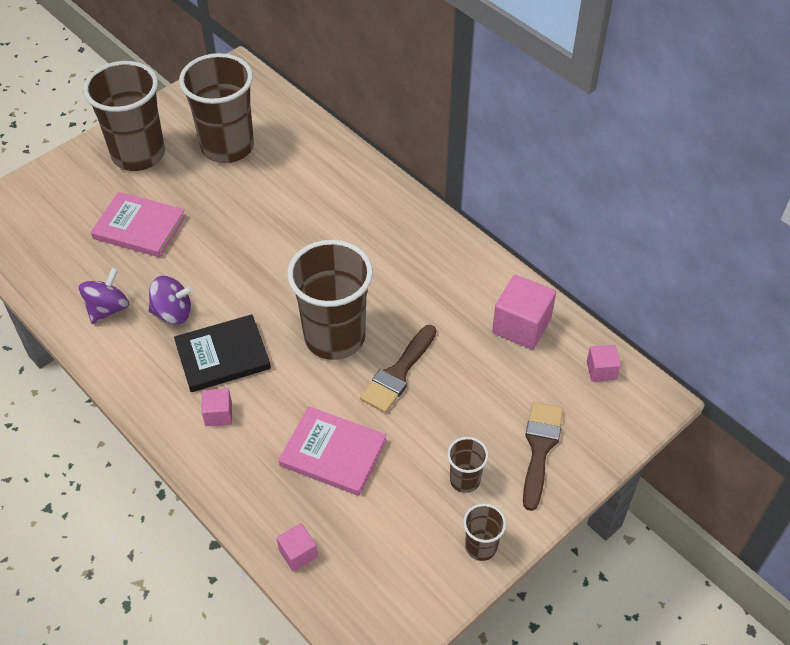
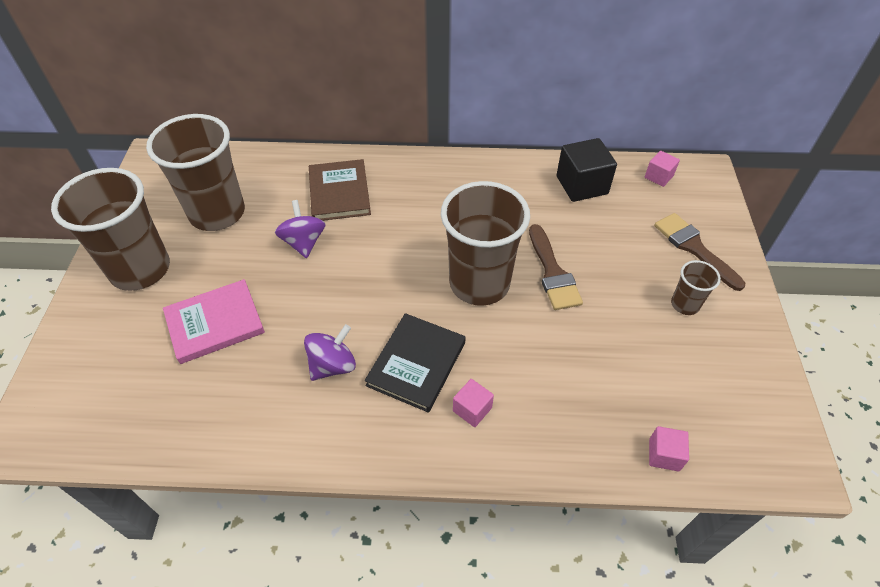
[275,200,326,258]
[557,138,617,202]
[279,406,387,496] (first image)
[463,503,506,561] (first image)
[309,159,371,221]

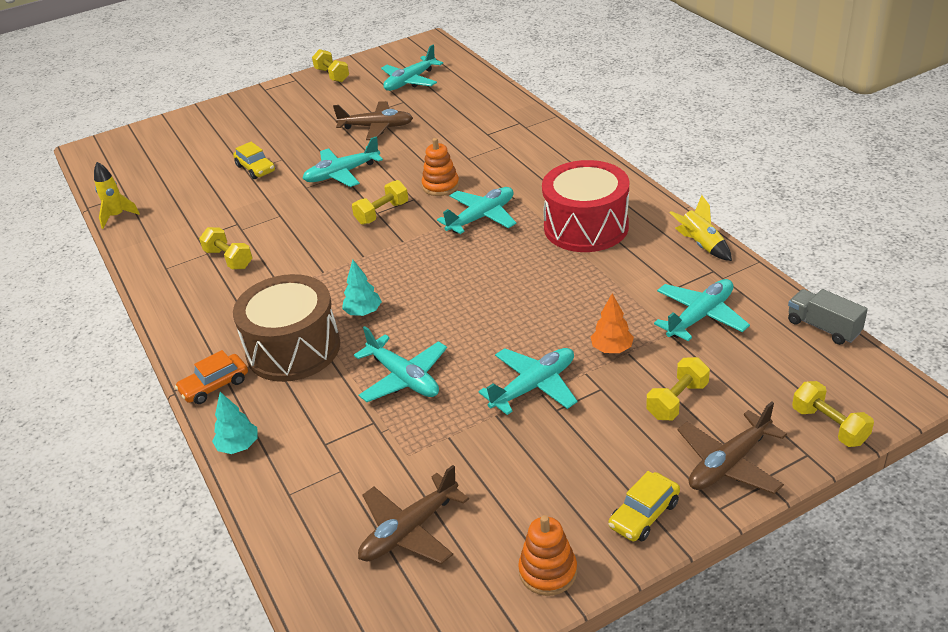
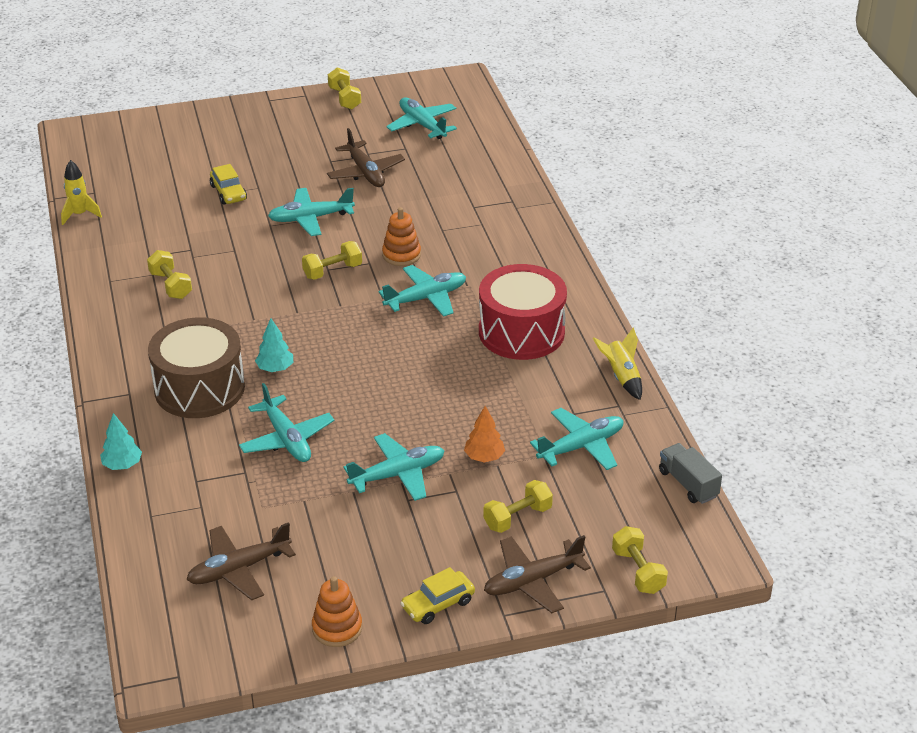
[386,98,457,139]
[327,128,405,187]
[175,350,248,404] (first image)

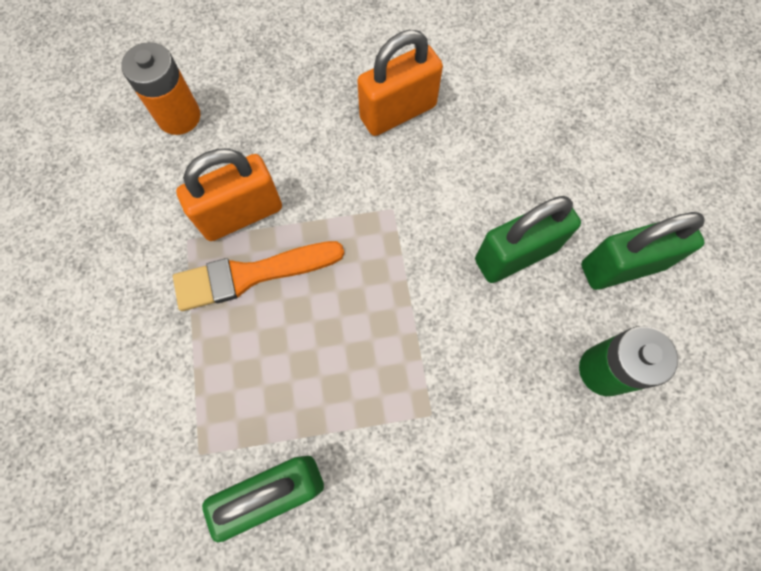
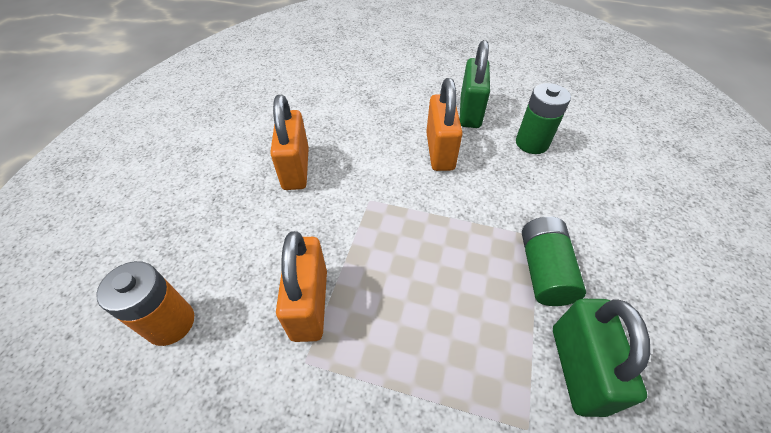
[426,78,463,171]
[173,241,345,311] (first image)
[522,216,586,306]

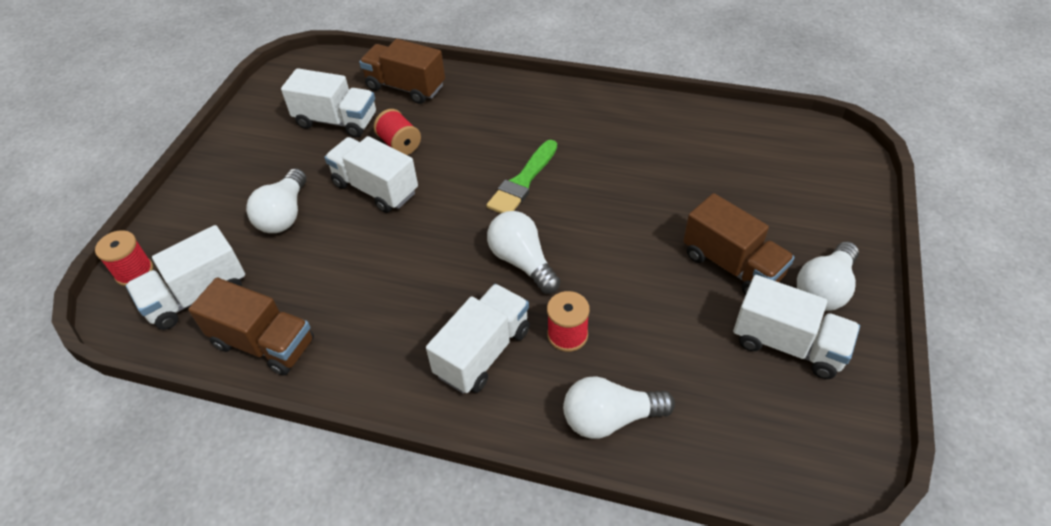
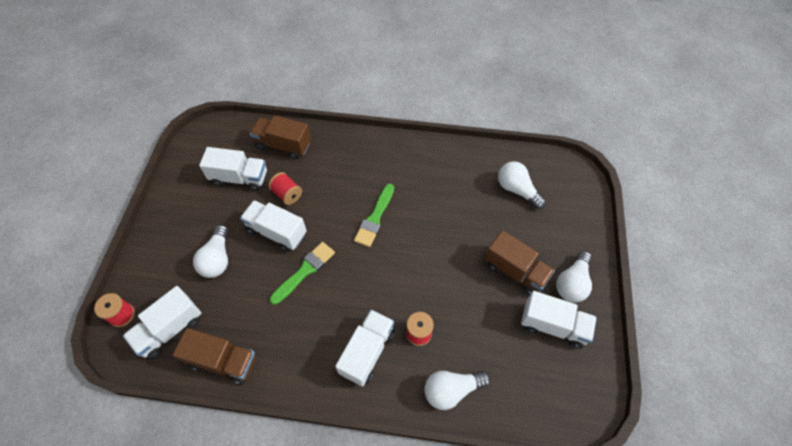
[498,161,546,209]
[270,242,335,305]

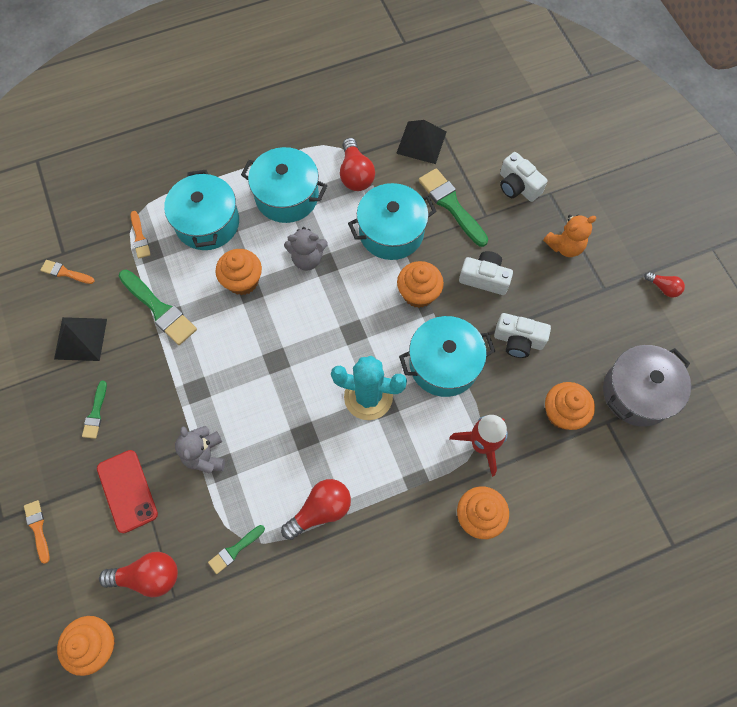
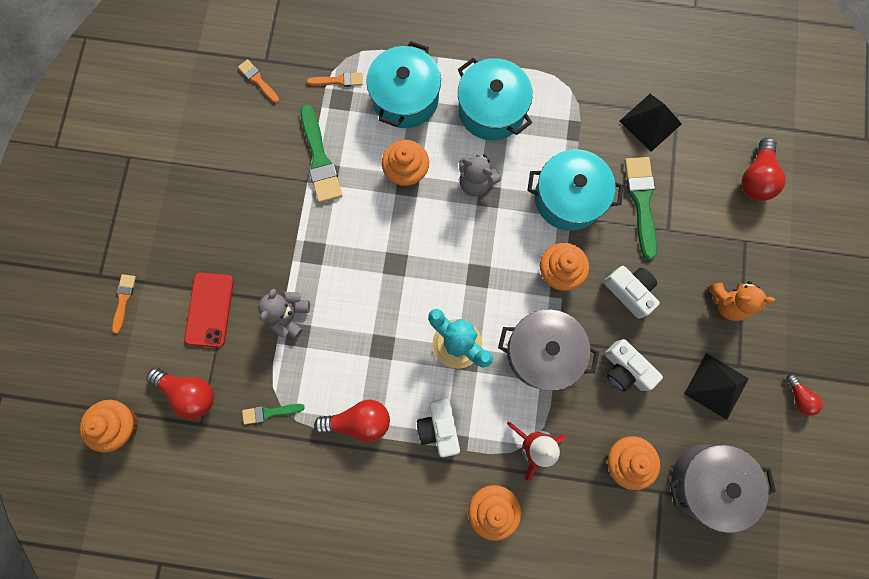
[741,138,786,201]
[417,398,460,457]
[307,72,363,87]
[498,309,599,391]
[684,353,749,420]
[82,381,107,439] (first image)

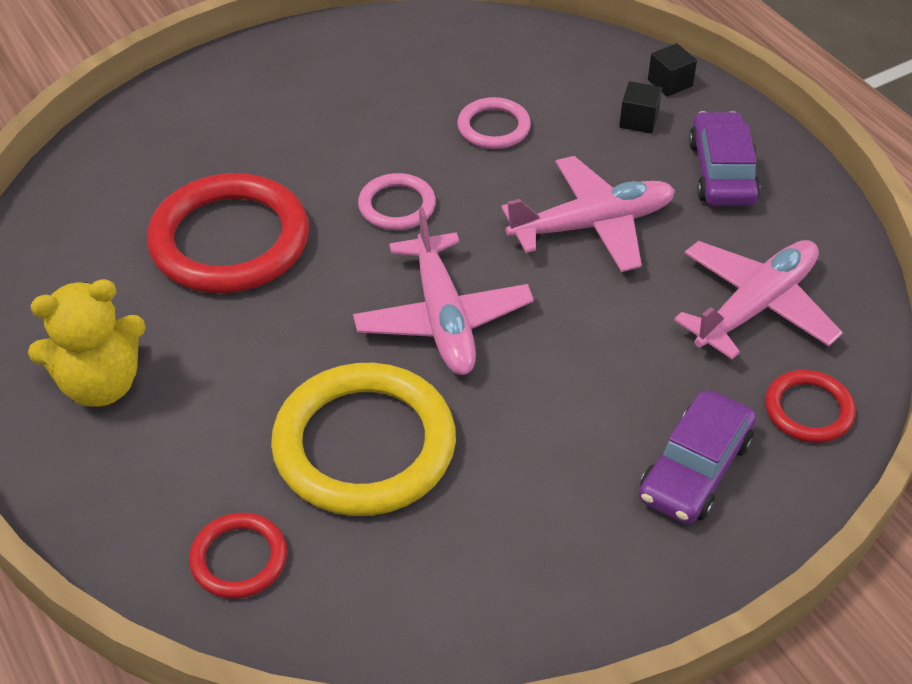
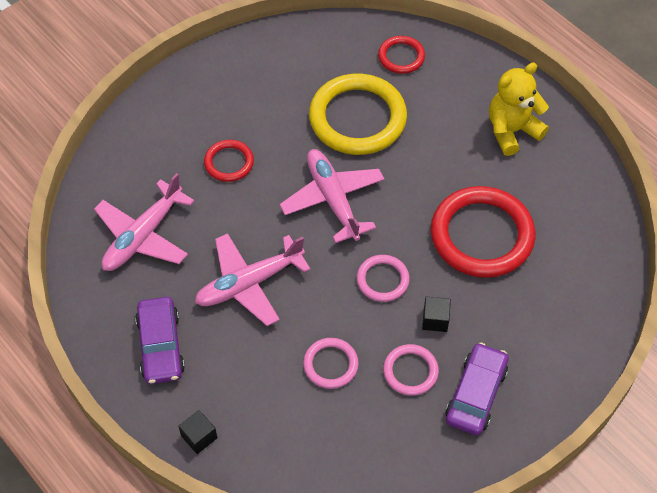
[422,296,451,332]
[204,140,254,182]
[446,343,509,435]
[383,344,439,396]

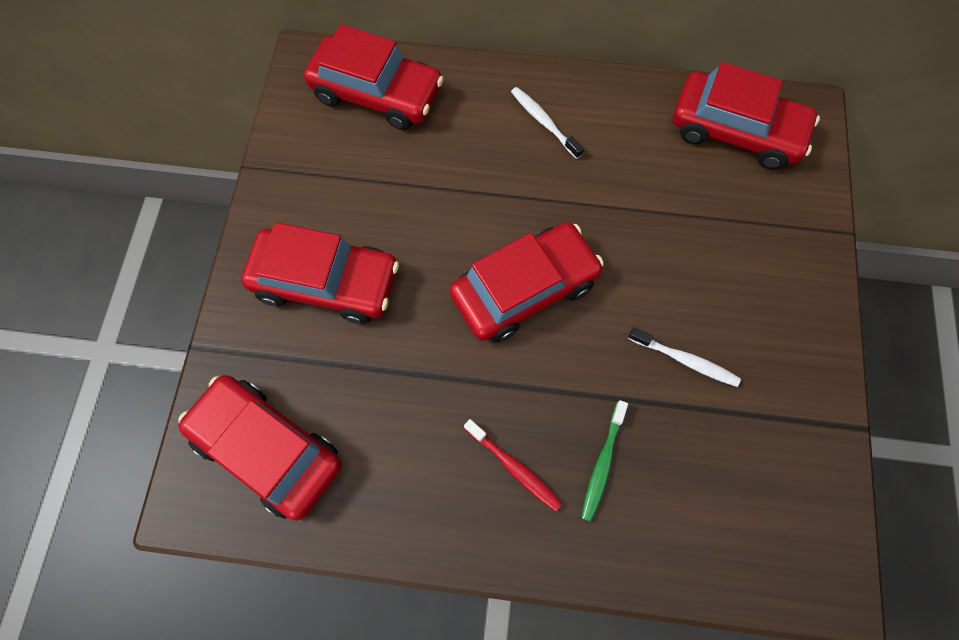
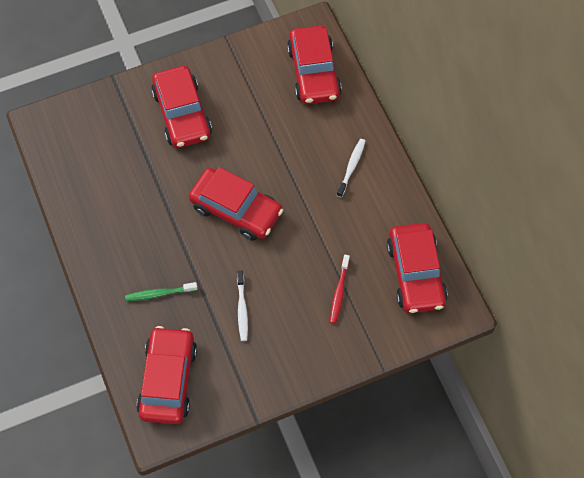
[137,326,197,424]
[330,255,350,324]

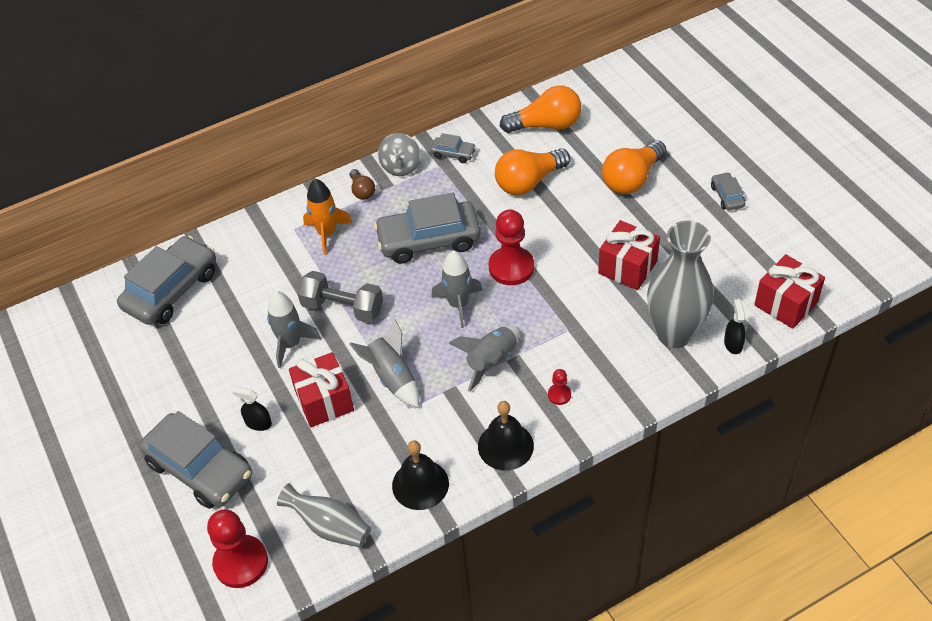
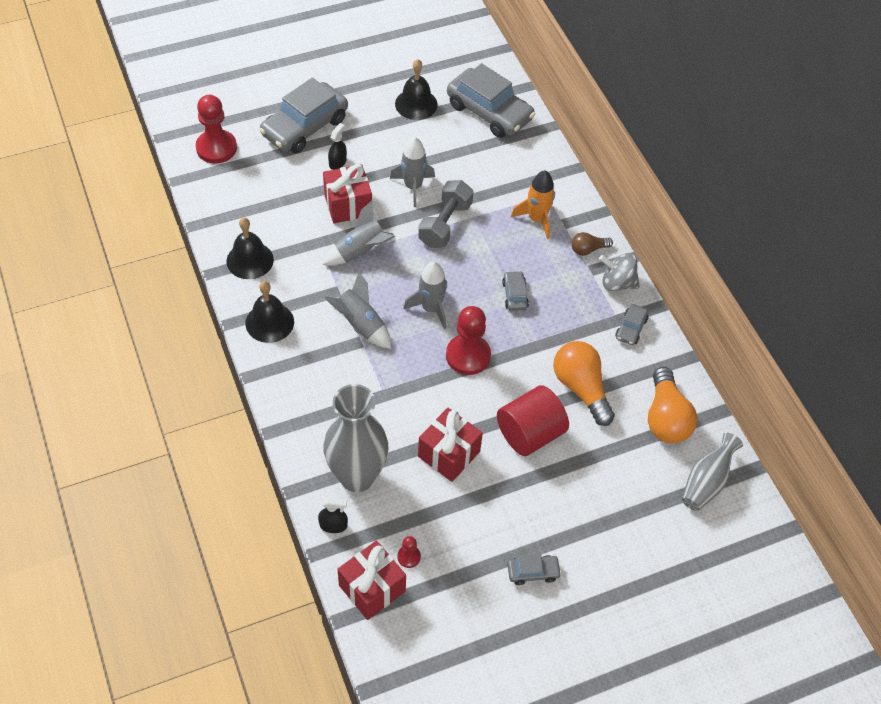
[602,140,666,194] (first image)
[502,271,529,311]
[397,536,421,568]
[682,433,743,511]
[395,59,438,120]
[497,385,569,456]

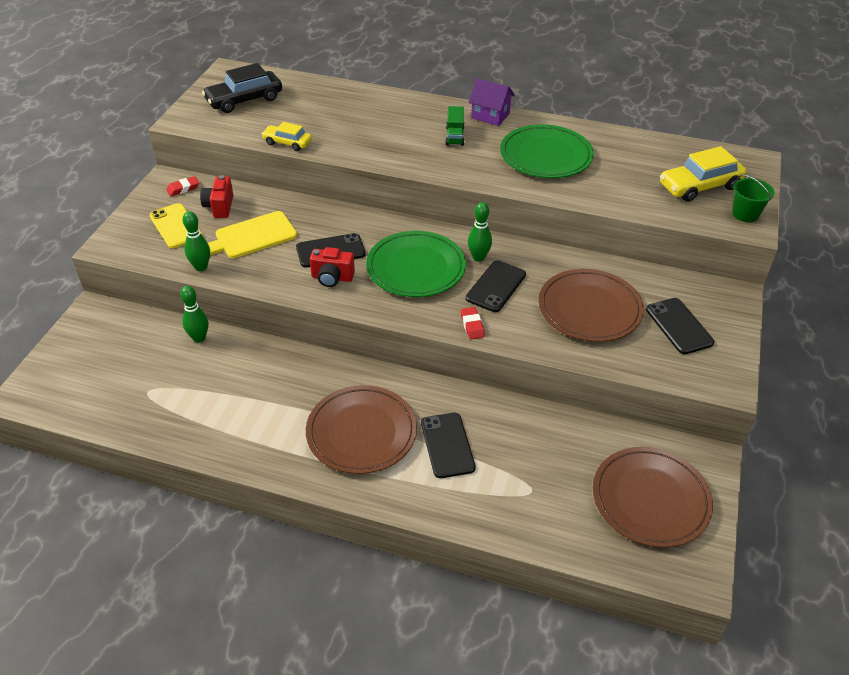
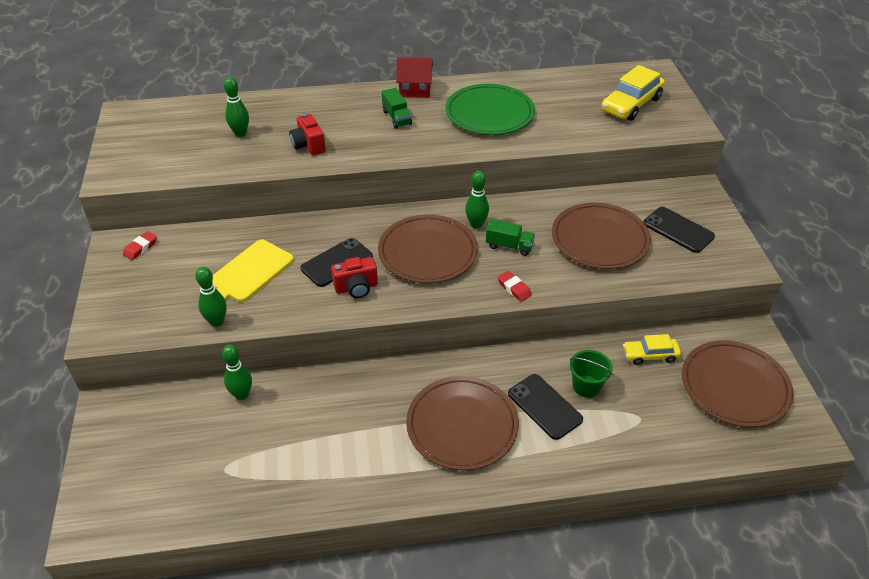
[202,63,282,113] (first image)
[396,57,433,98]
[623,334,681,365]
[289,113,326,156]
[570,350,613,398]
[149,203,203,249] (first image)
[378,214,478,283]
[486,219,535,256]
[224,77,249,137]

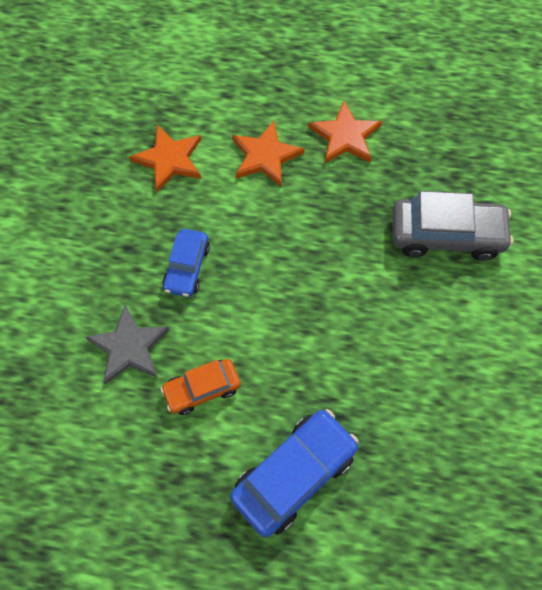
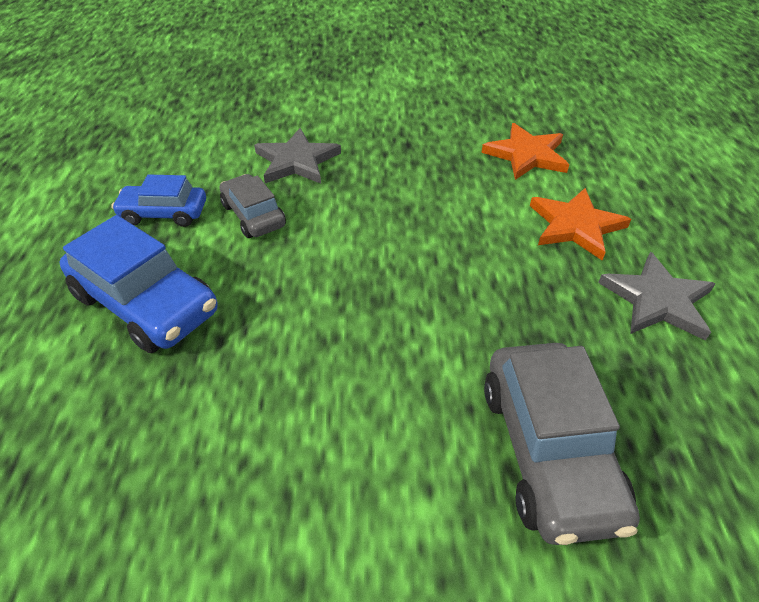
[598,252,715,341]
[111,174,206,227]
[220,174,286,238]

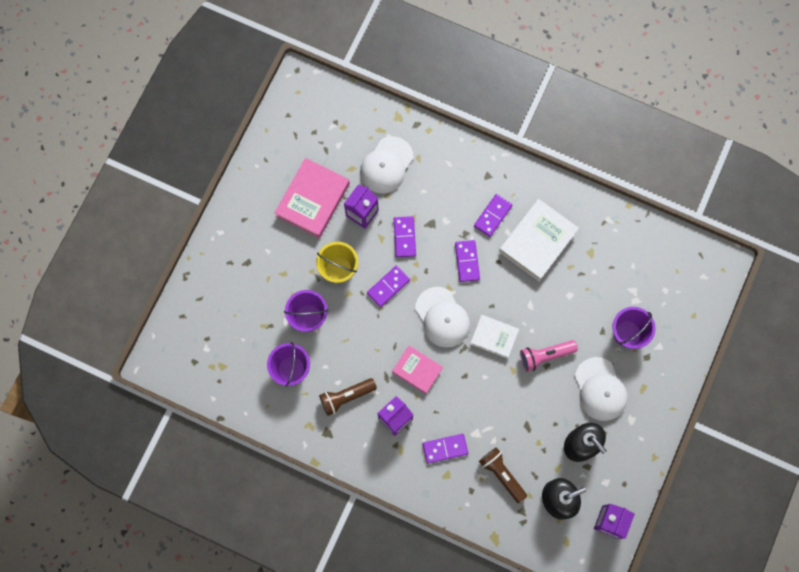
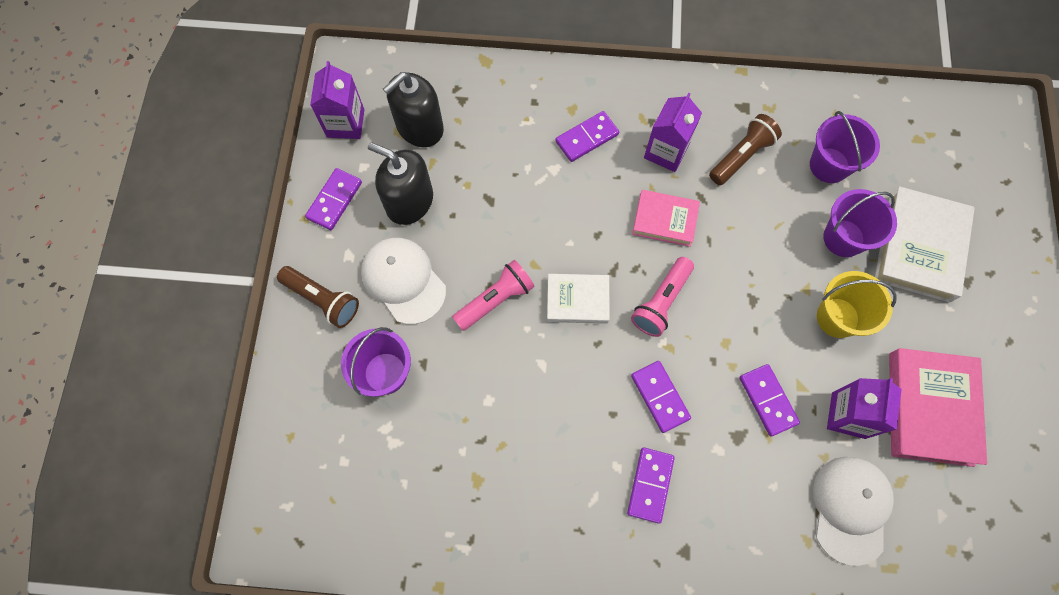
[875,186,975,303]
[305,168,362,230]
[631,257,694,337]
[277,266,359,328]

